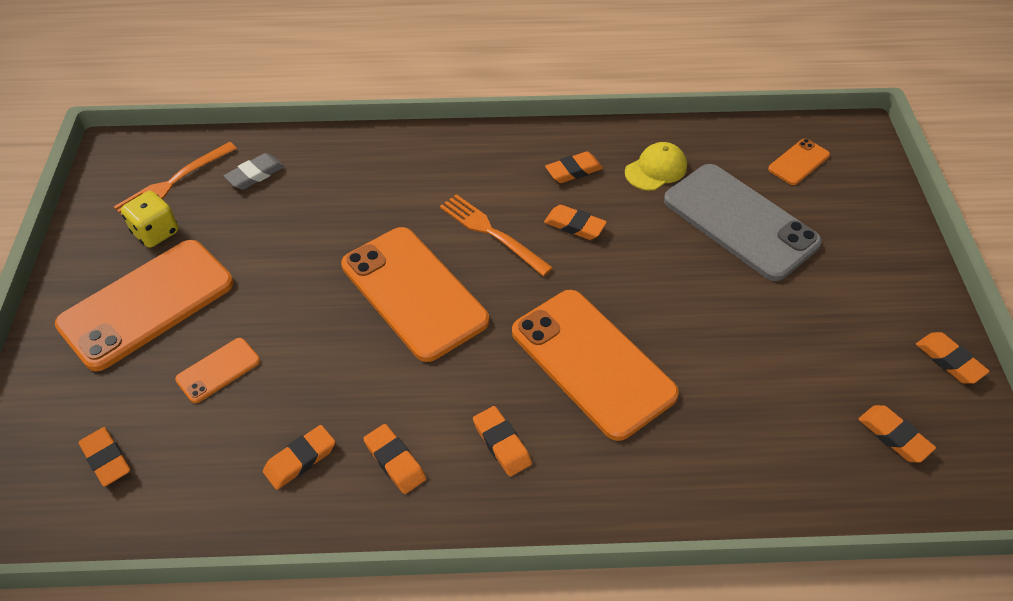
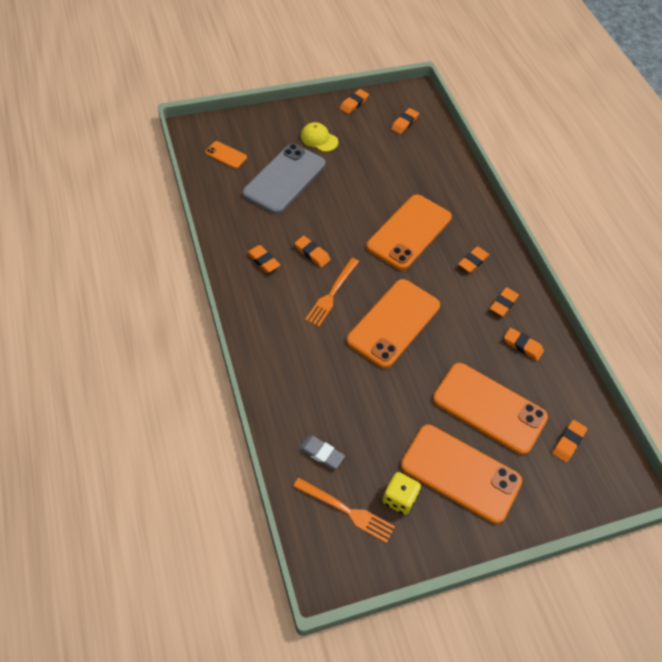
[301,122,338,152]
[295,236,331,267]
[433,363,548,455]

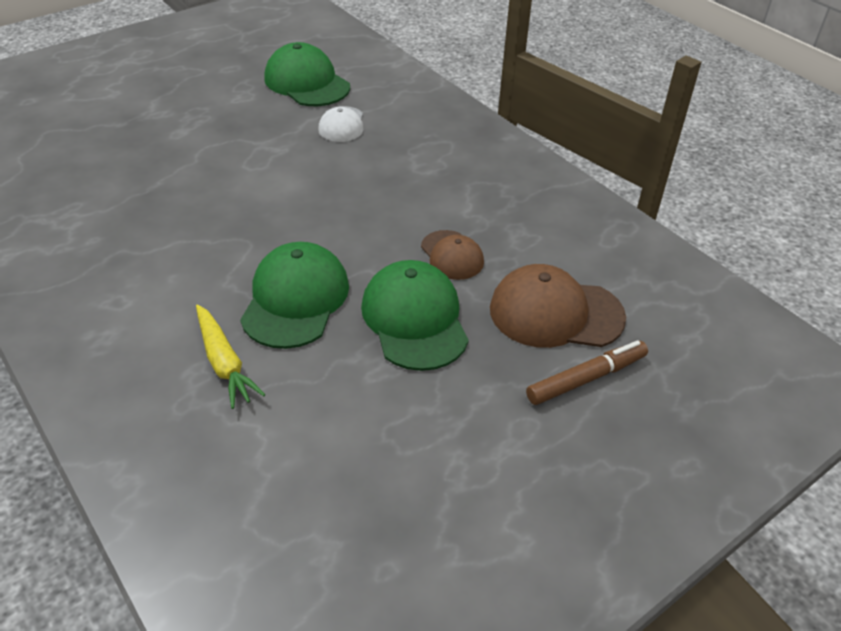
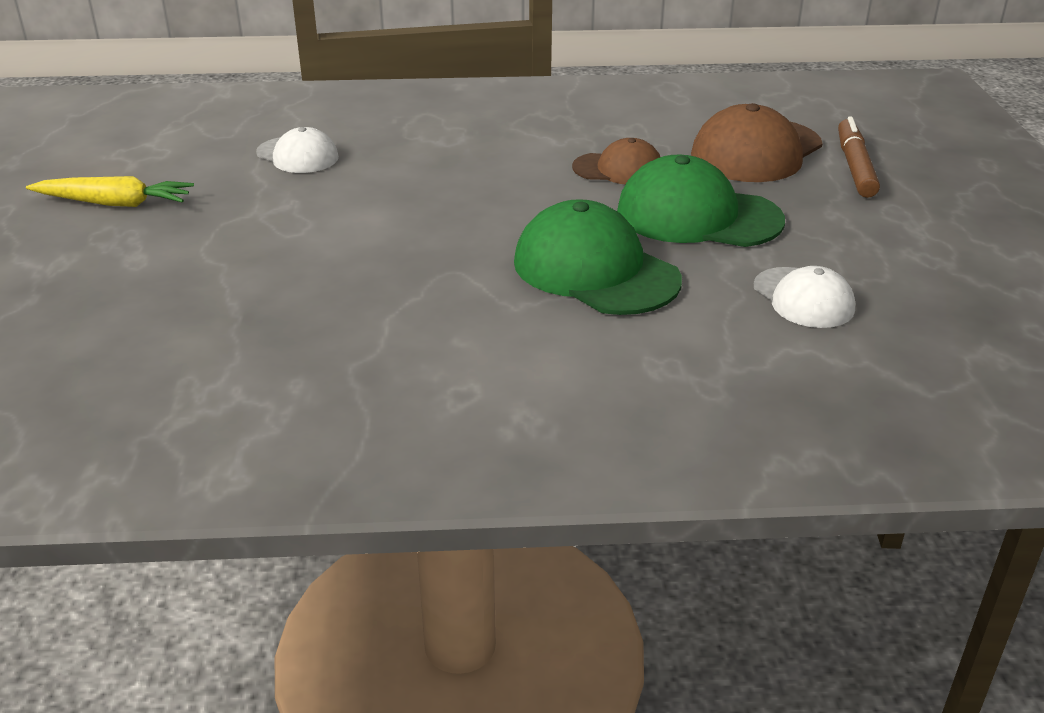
[264,42,350,106] (first image)
[26,176,194,207]
[754,266,855,328]

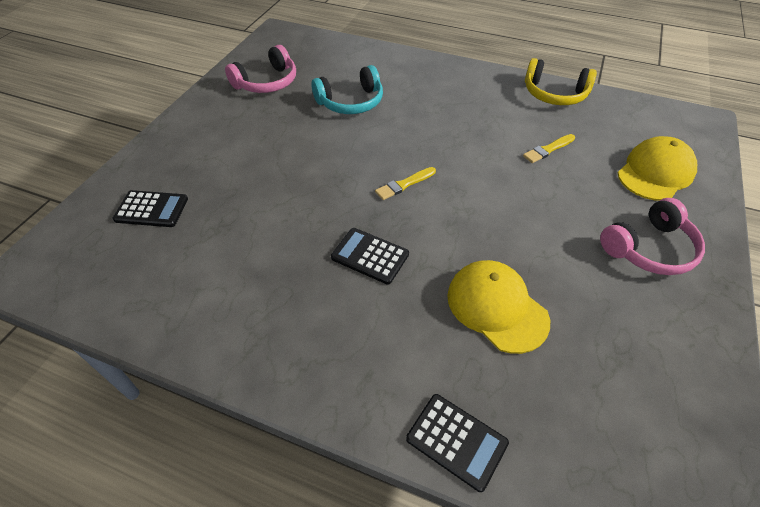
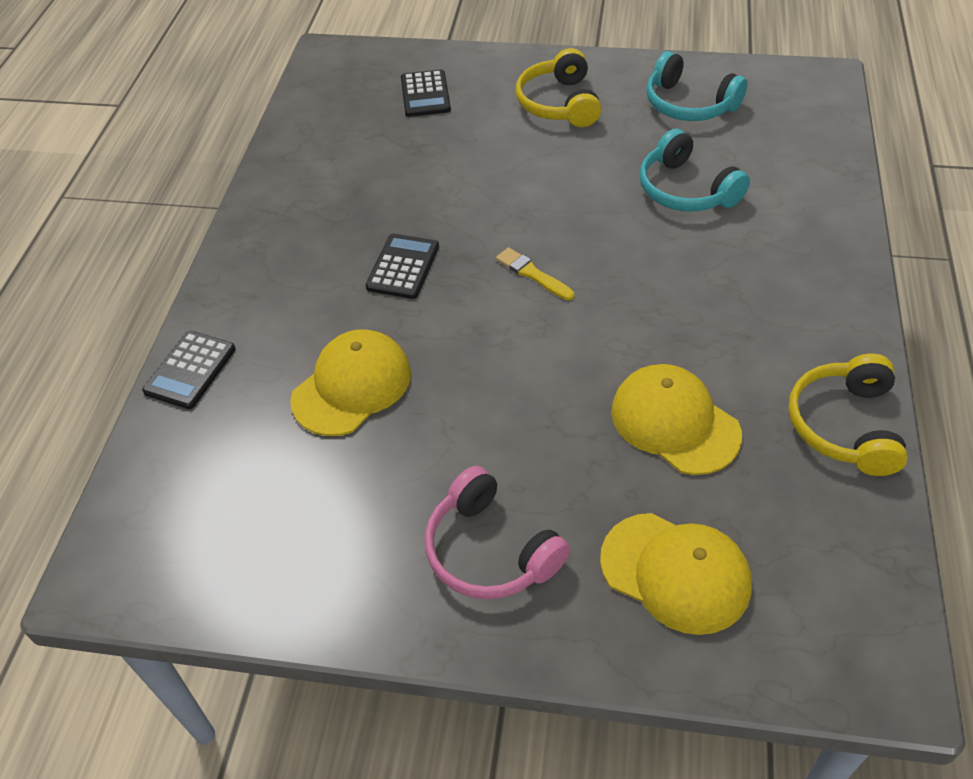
[646,51,748,121]
[611,364,742,475]
[516,48,601,127]

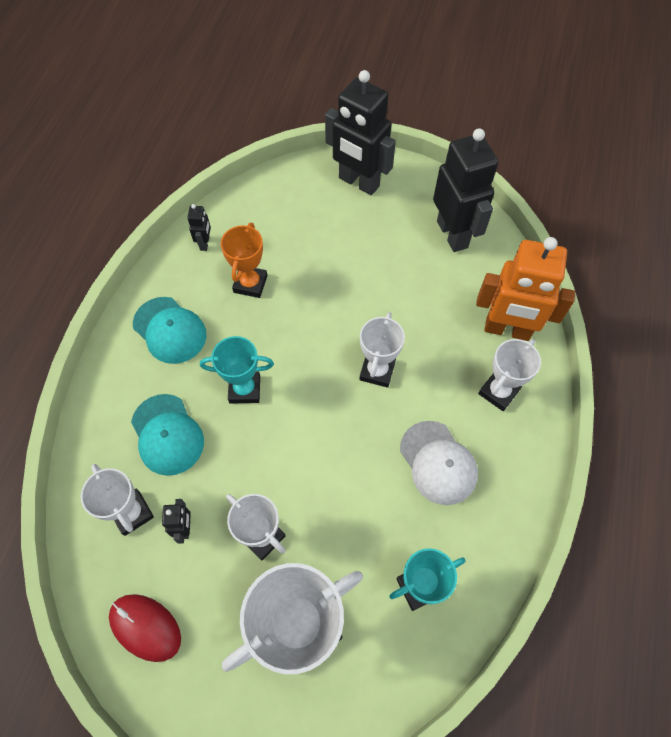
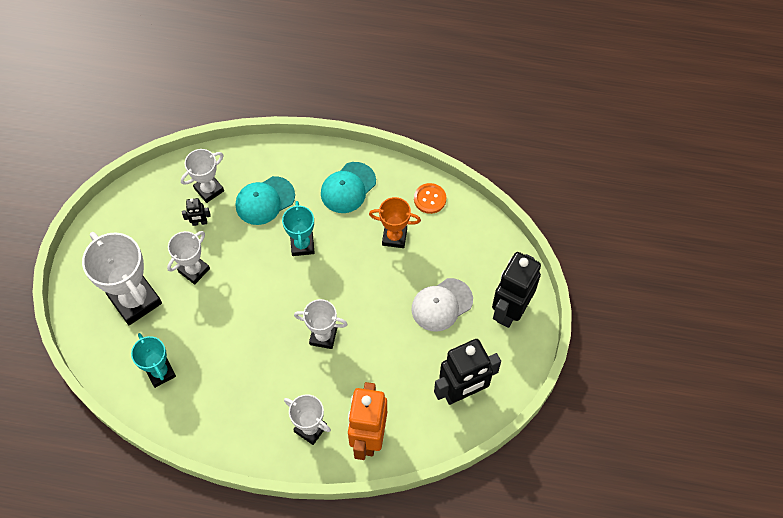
[414,183,446,214]
[412,278,473,332]
[109,594,181,662] (first image)

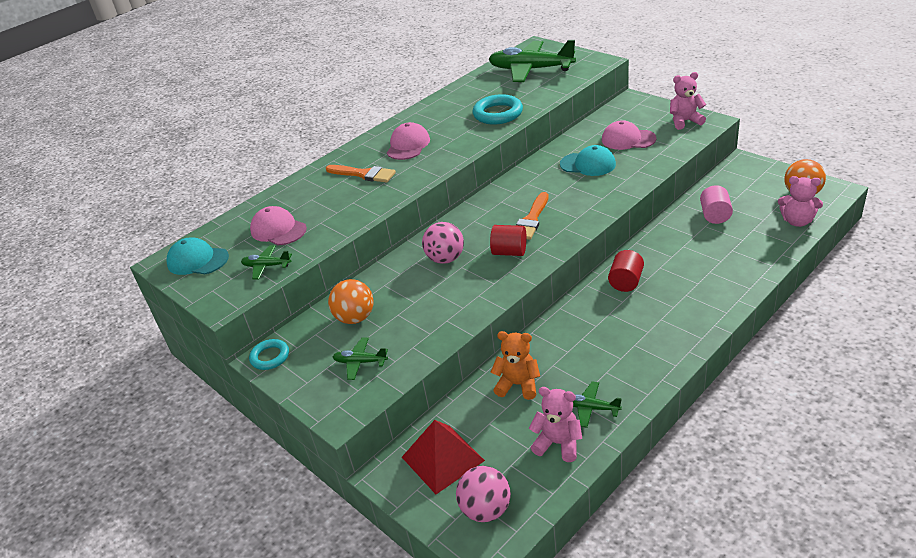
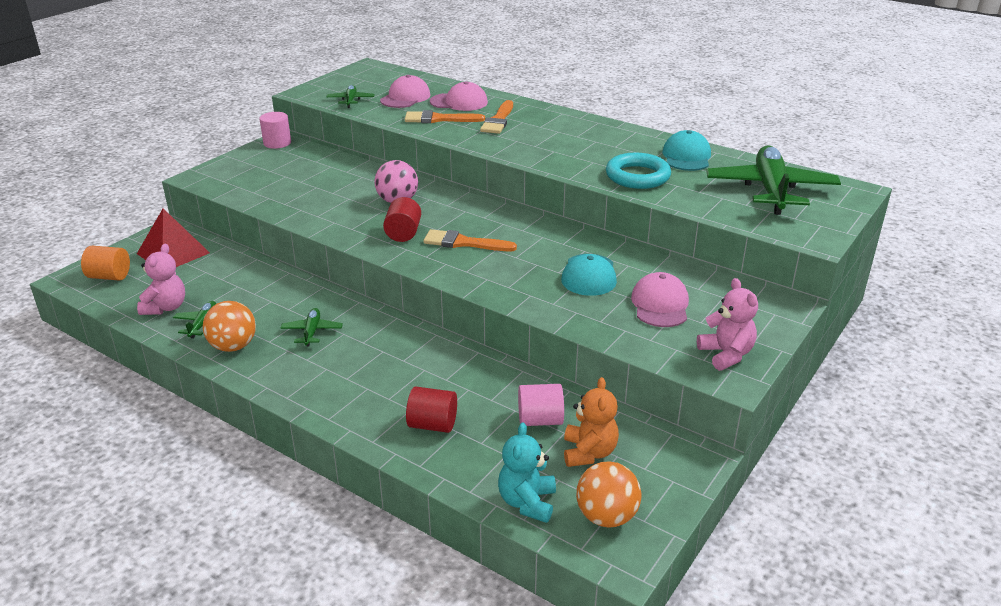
[430,81,488,111]
[498,422,556,523]
[662,130,711,171]
[406,387,457,433]
[203,301,256,352]
[564,377,619,467]
[280,308,343,347]
[260,112,291,149]
[81,246,130,281]
[405,110,485,123]

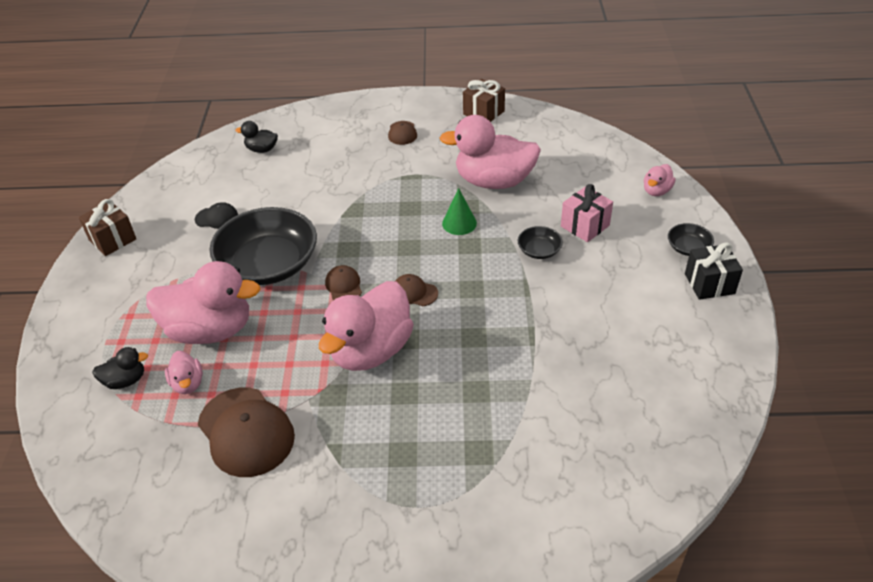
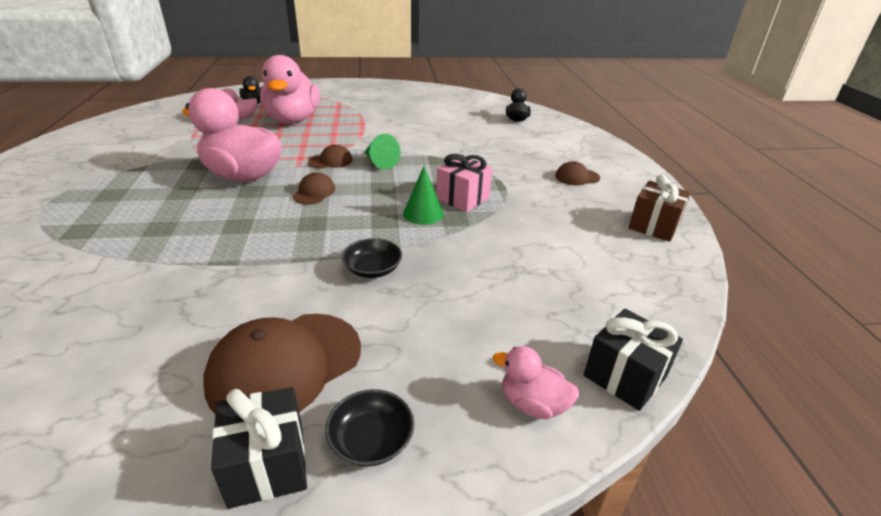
[440,115,541,189] (first image)
[436,154,492,212]
[79,199,136,256] (first image)
[195,202,238,229] (first image)
[209,207,317,285] (first image)
[203,314,361,413]
[365,134,401,170]
[584,309,683,411]

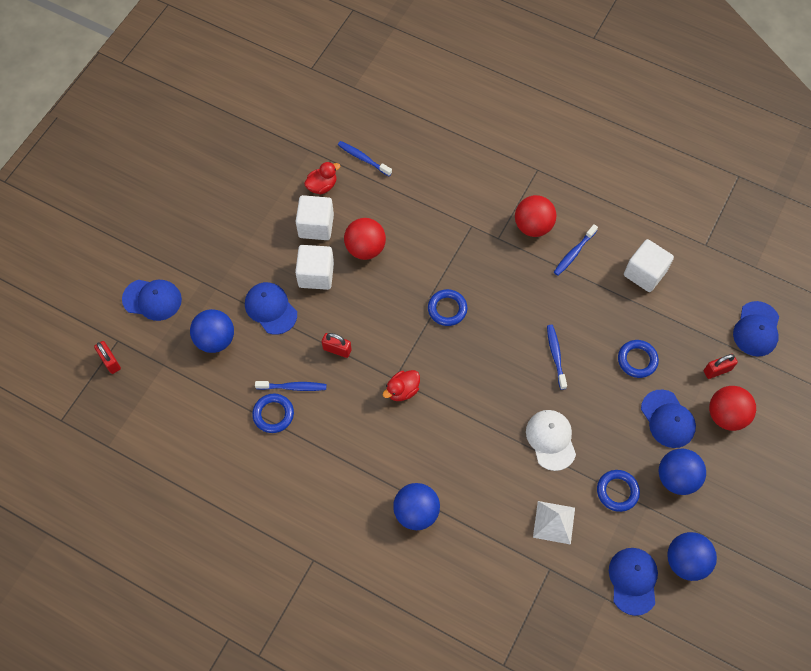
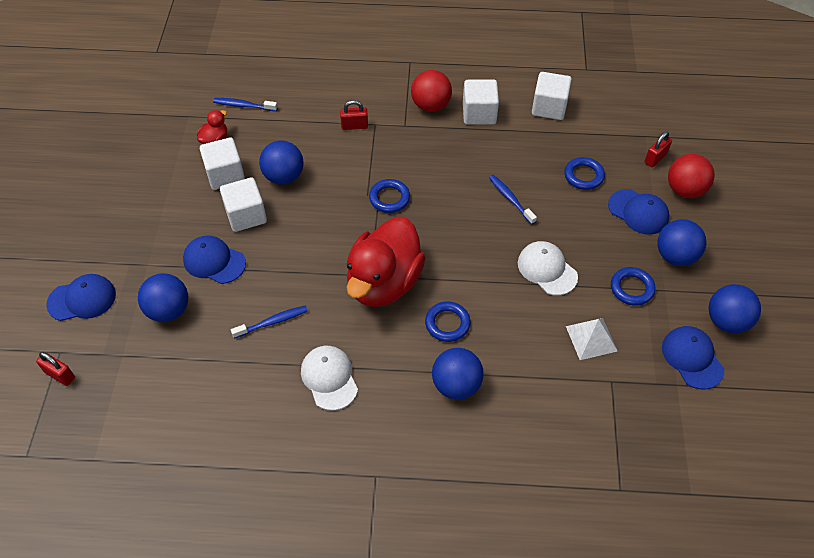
[259,140,303,185]
[463,80,499,125]
[733,301,779,357] (first image)
[340,100,368,130]
[346,217,426,307]
[425,301,471,342]
[301,346,358,411]

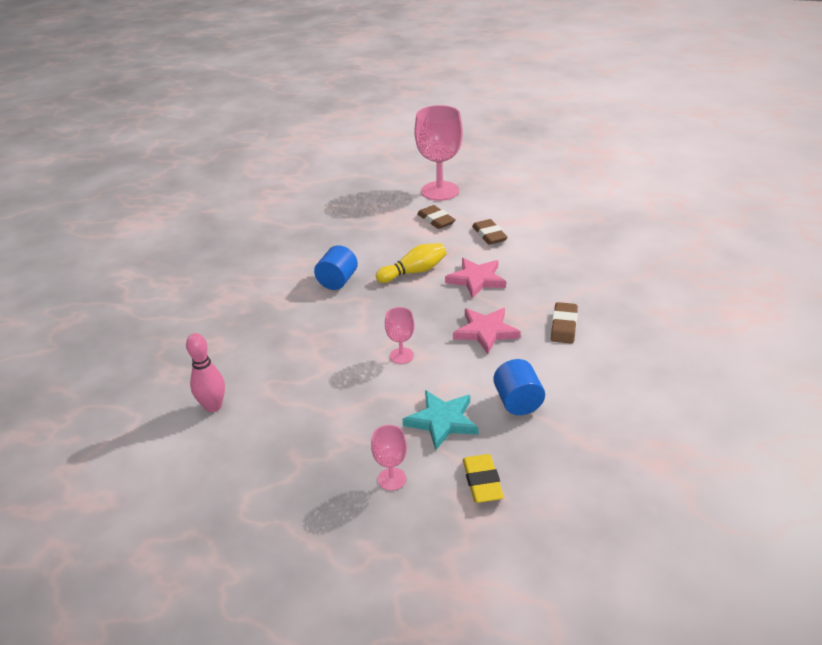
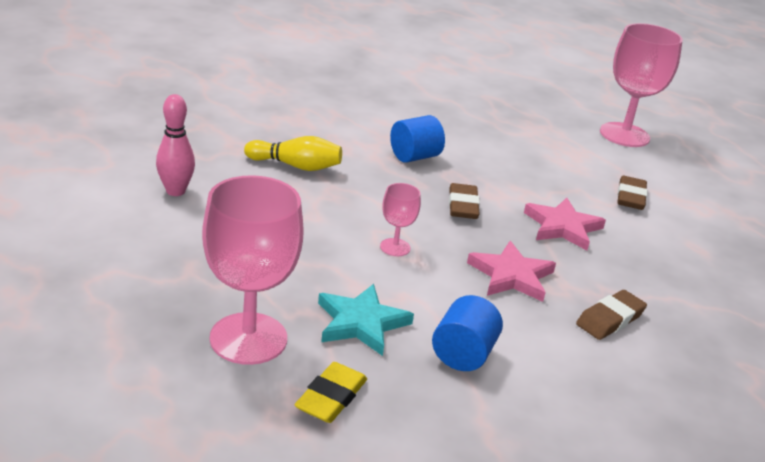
[449,183,480,219]
[244,136,342,171]
[202,175,303,365]

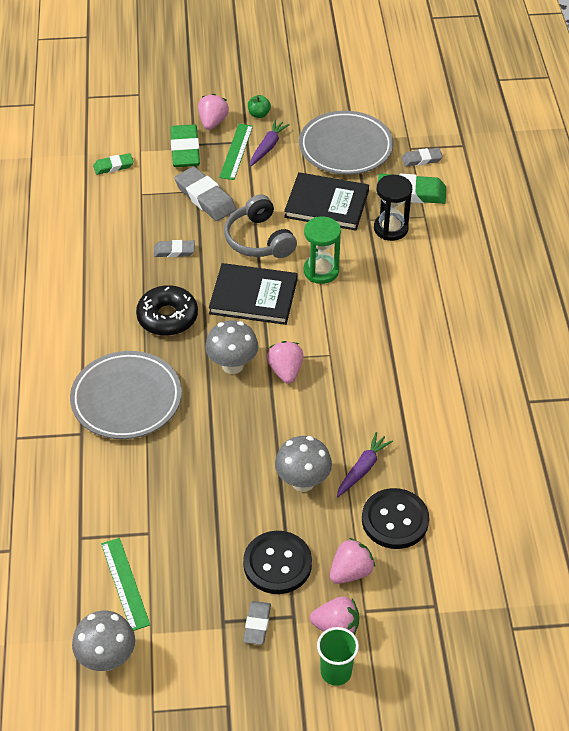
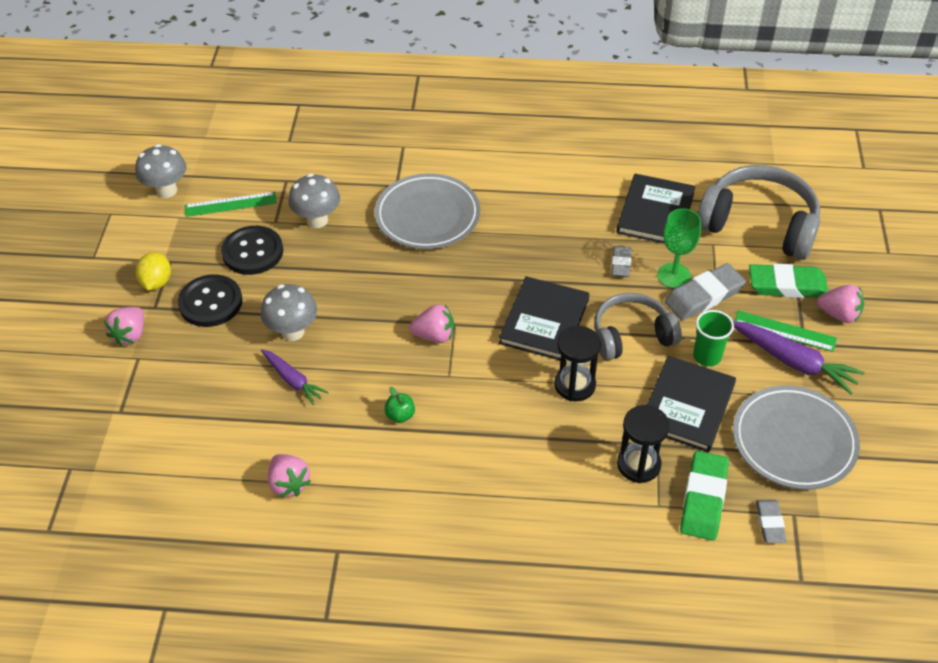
[384,387,415,423]
[733,321,865,394]
[697,165,820,260]
[554,326,601,401]
[136,285,198,336] (first image)
[288,174,340,228]
[221,226,283,275]
[268,454,311,497]
[136,252,171,290]
[693,310,734,367]
[616,174,695,244]
[657,208,701,288]

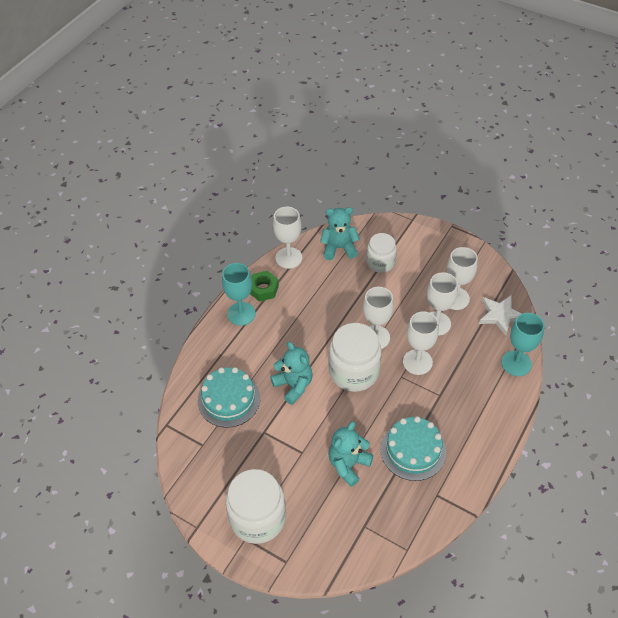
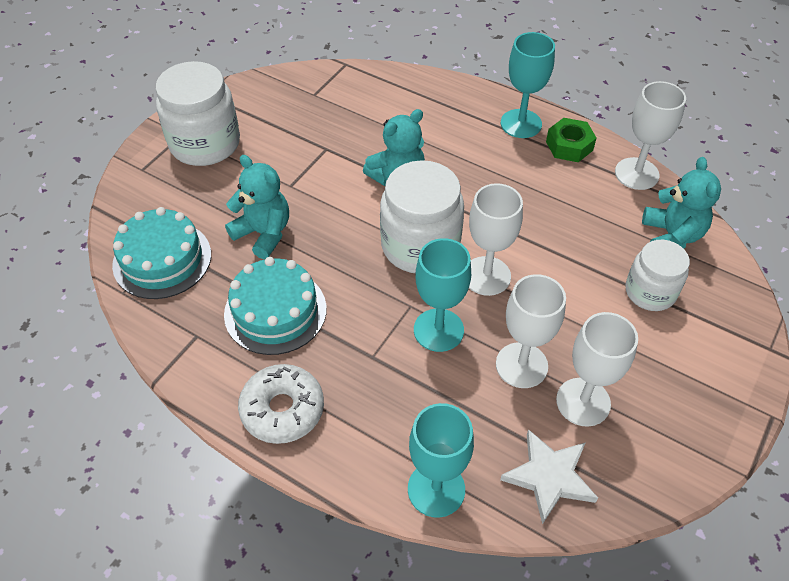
[414,238,471,352]
[112,207,211,299]
[238,364,324,444]

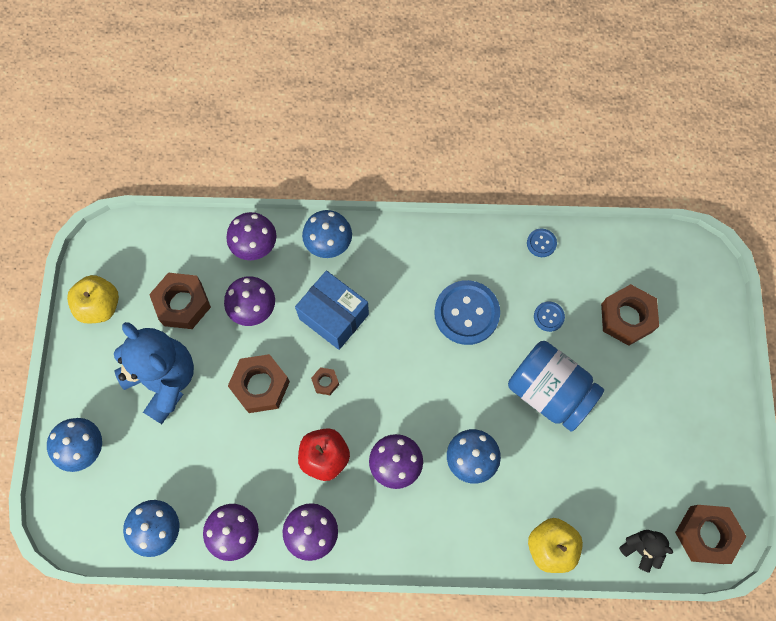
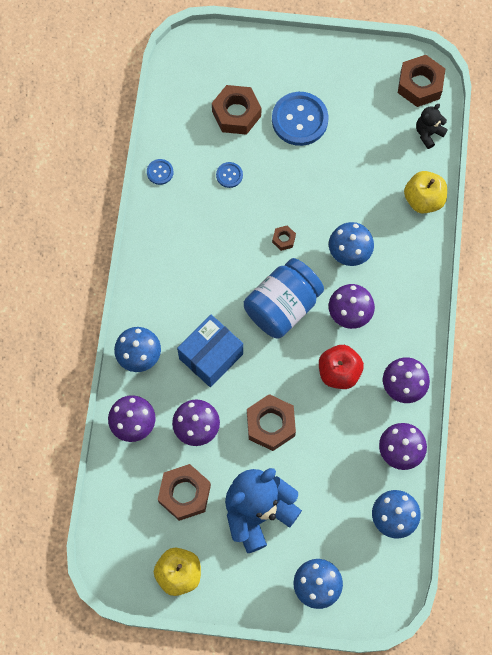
[272,92,328,146]
[244,258,324,338]
[272,226,296,251]

